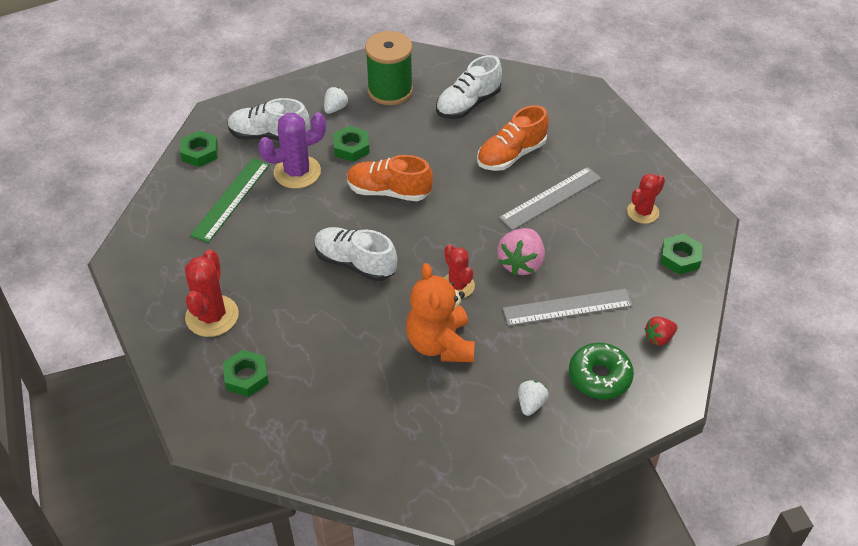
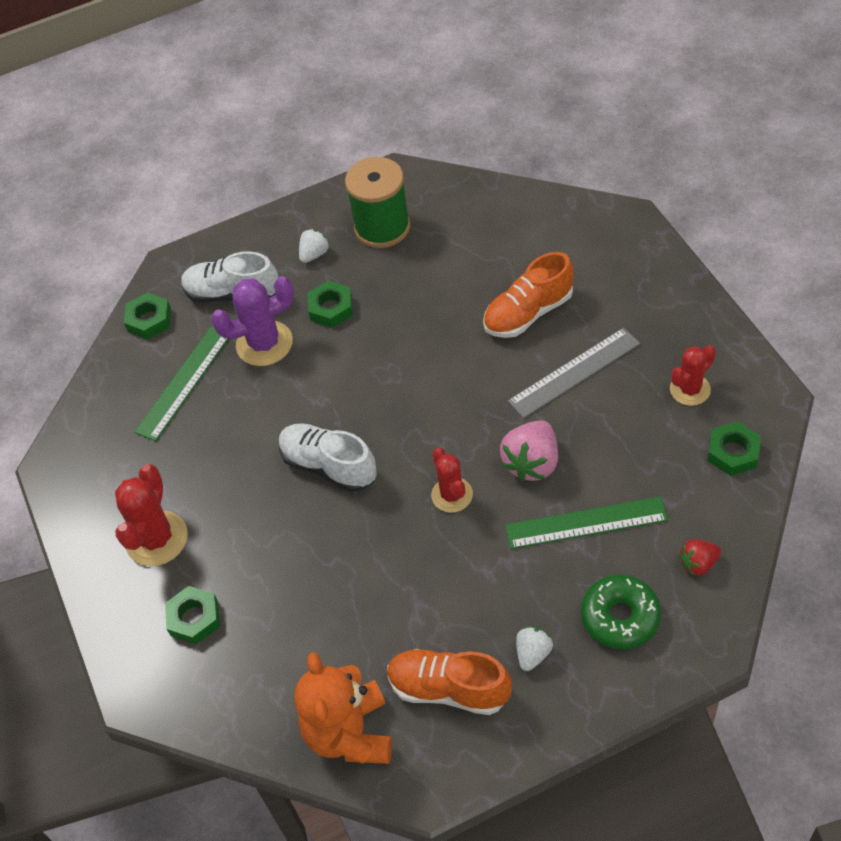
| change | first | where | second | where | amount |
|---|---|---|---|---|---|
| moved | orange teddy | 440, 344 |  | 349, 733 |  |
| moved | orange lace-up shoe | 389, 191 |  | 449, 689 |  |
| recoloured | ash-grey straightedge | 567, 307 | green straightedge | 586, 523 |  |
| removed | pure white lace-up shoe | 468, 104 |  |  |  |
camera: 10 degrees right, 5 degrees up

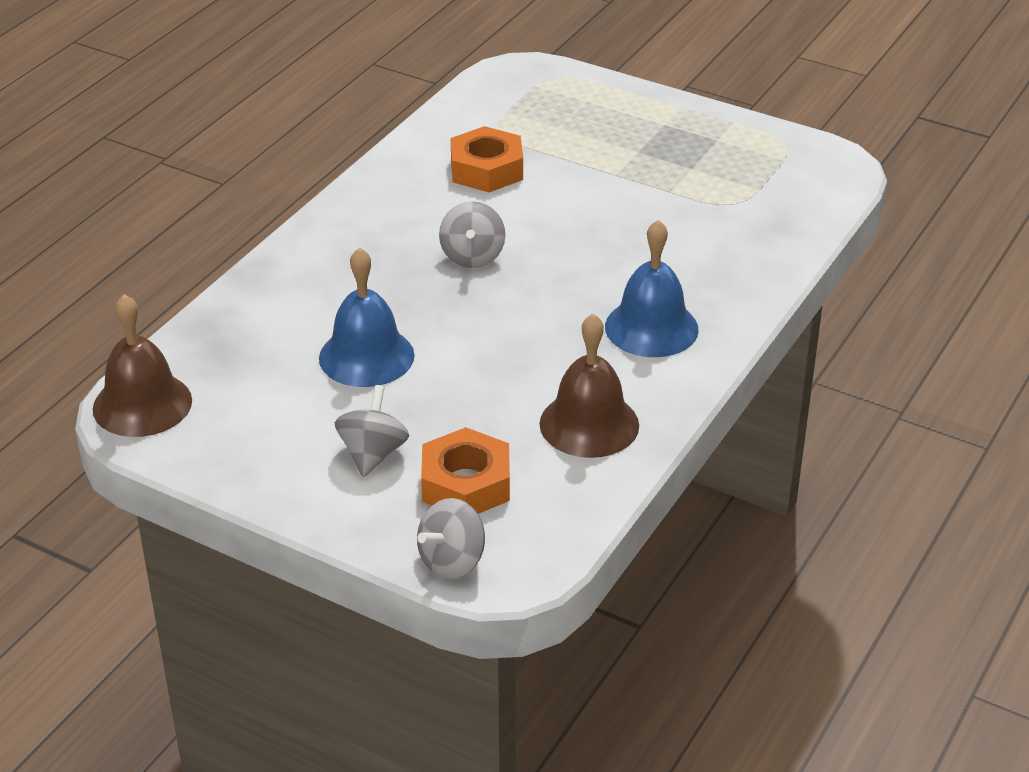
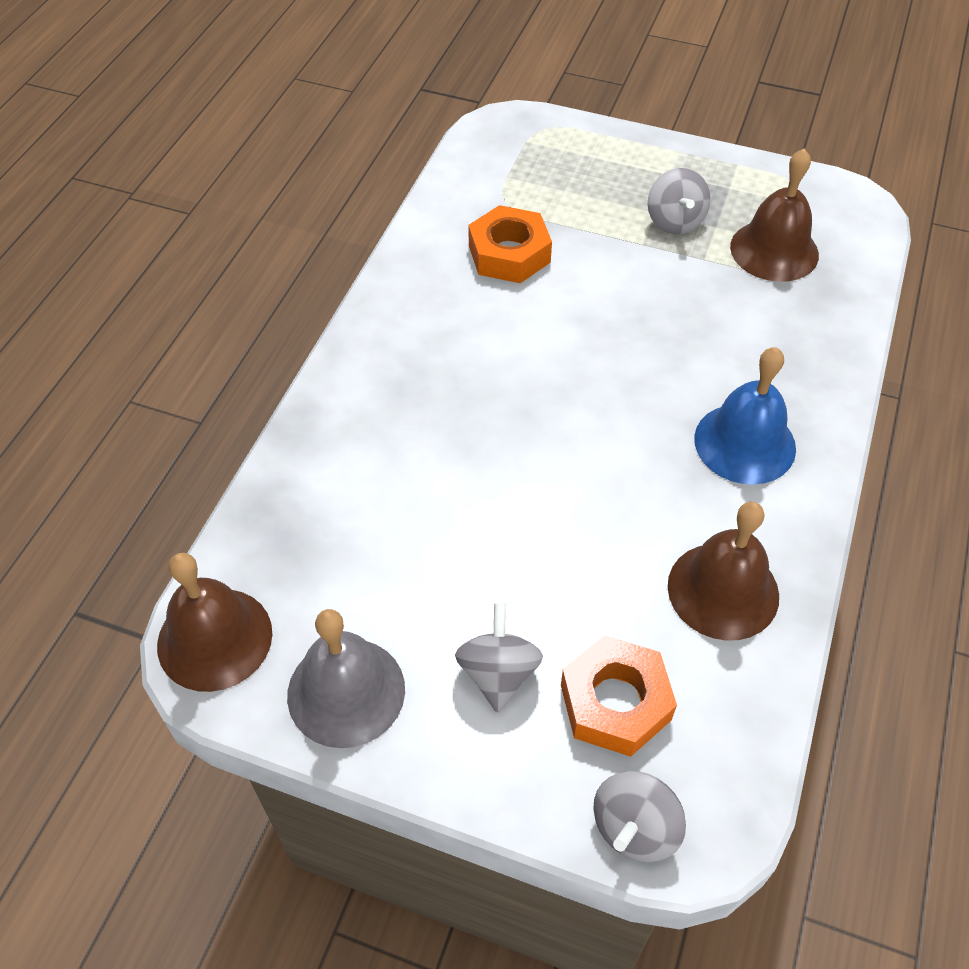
| change | first | where | second | where | amount |
|---|---|---|---|---|---|
| added |  |  | ash-grey bell | 346, 691 |  |
| moved | ash-grey whirligig | 472, 256 |  | 674, 221 |  |
| added |  |  | dark brown bell | 774, 250 |  |
| removed | royal blue bell | 366, 356 |  |  |  |
camera: 10 degrees left, 15 degrees up

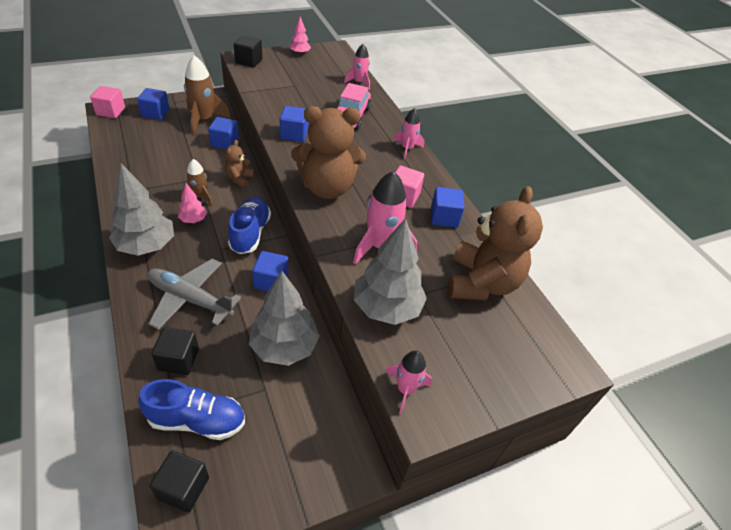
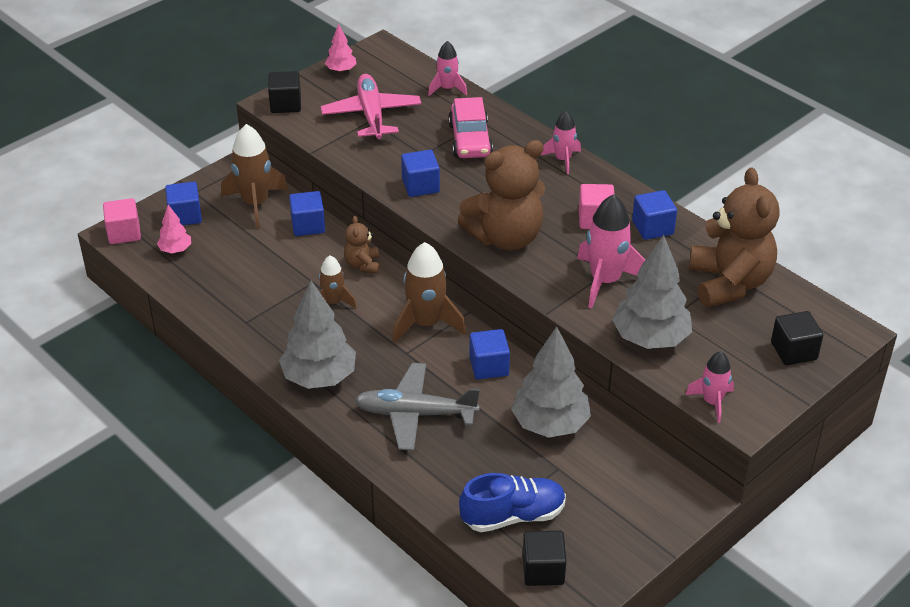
| change | first | where | second | where | amount |
|---|---|---|---|---|---|
| moved | pink toy tree | 193, 220 |  | 175, 250 |  |
| added |  |  | pink aeroplane | 371, 115 |  |
| replaced | royal blue lace-up shoe | 250, 233 | dark brown spaceship | 426, 324 |  |
| moved | black solid cube | 178, 359 |  | 793, 351 |  |
camera: 15 degrees left, 5 degrees down

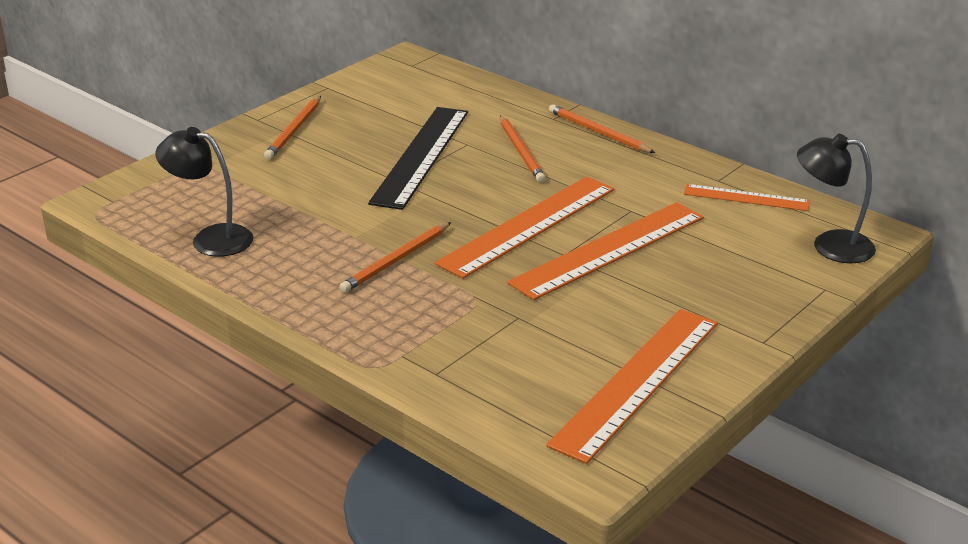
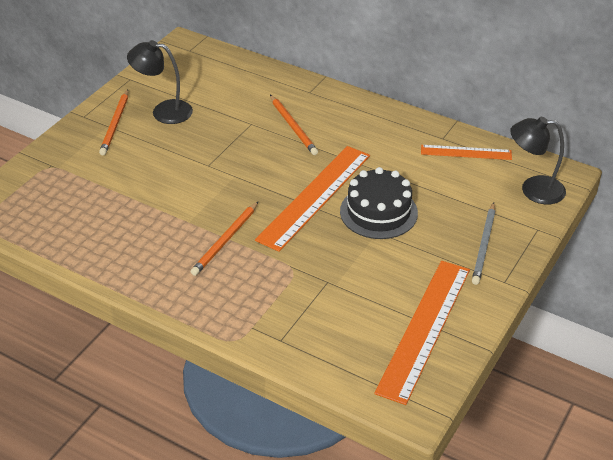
| change | first | where | second | where | amount |
|---|---|---|---|---|---|
| moved | black lamp | 211, 238 |  | 163, 111 |  |
| replaced | orange straightedge | 609, 250 | black cake | 378, 212 |  |
| added |  |  | ash-grey wooden pencil | 484, 245 |  |
| removed | black straightedge | 421, 156 |  |  |  |
| removed | orange wooden pencil | 598, 132 |  |  |  |
camera: 10 degrees left, 10 degrees up

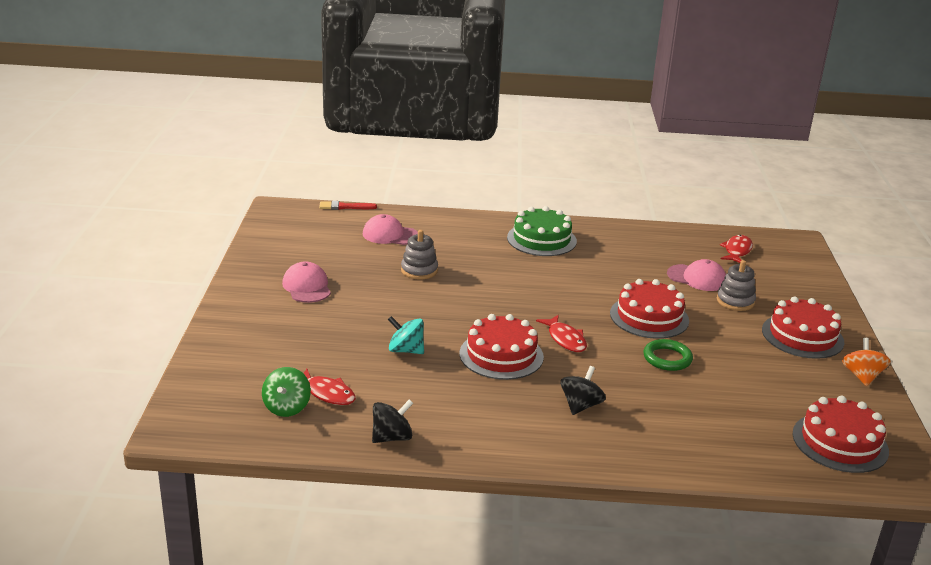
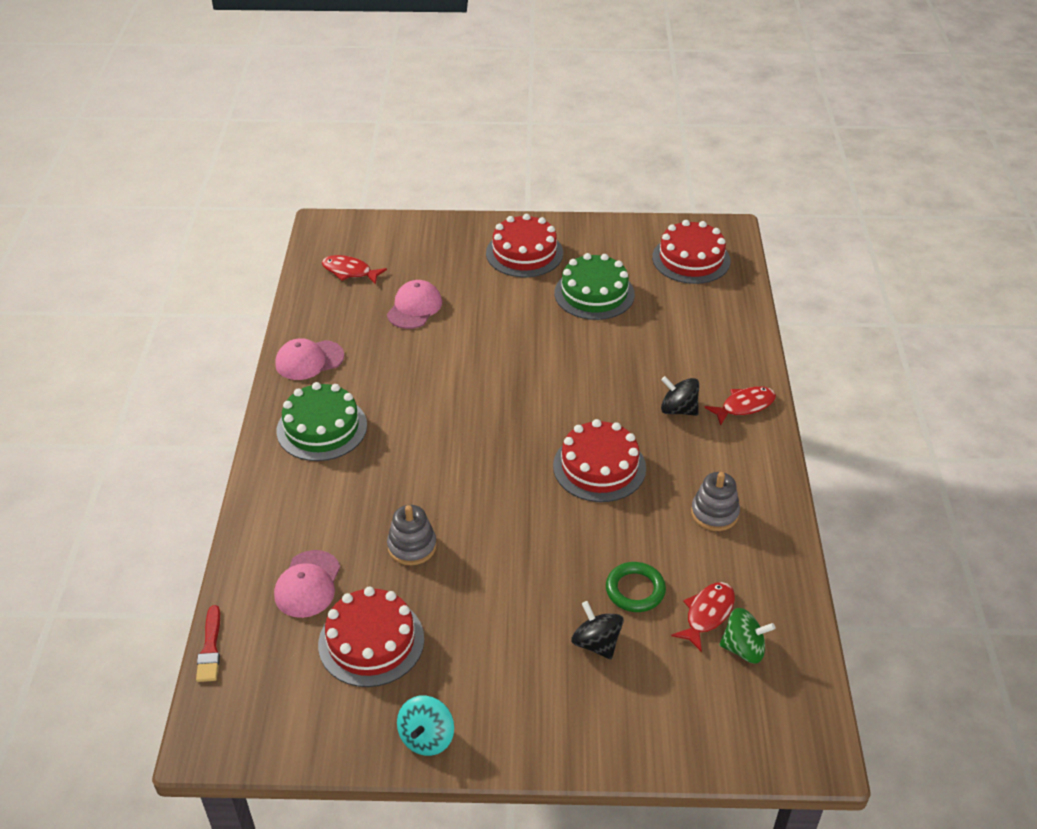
| change | first | where | second | where | amount |
|---|---|---|---|---|---|
| moved | pink cap | 307, 287 |  | 309, 360 |  |
| moved | scarlet cake | 649, 317 |  | 371, 641 |  |
| moved | turquoise whirligig | 406, 350 |  | 426, 738 |  |
| added |  |  | green cake | 594, 293 |  |
| moved | black whirligig | 392, 437 |  | 596, 643 |  |
| moved | green torus | 667, 358 |  | 635, 590 |  |
| moved | ash-grey stacking toy | 735, 301 |  | 714, 513 |  |
| moved | scarlet fish figure | 565, 339 |  | 744, 406 |  |
| removed | orange whirligig | 862, 376 |  |  |  |
camera: 90 degrees left, 15 degrees up

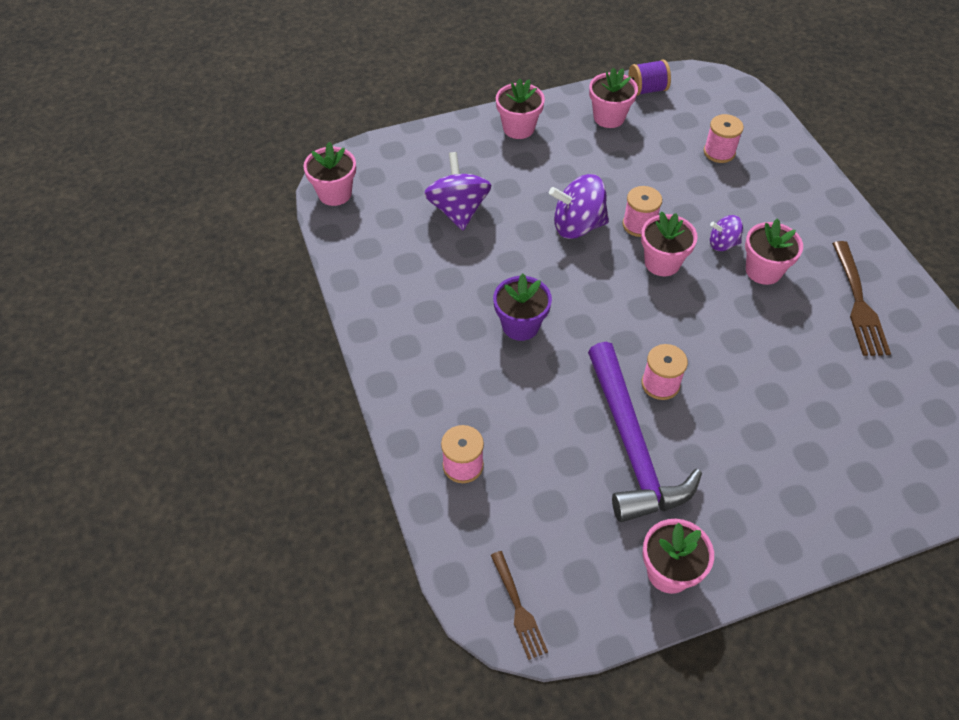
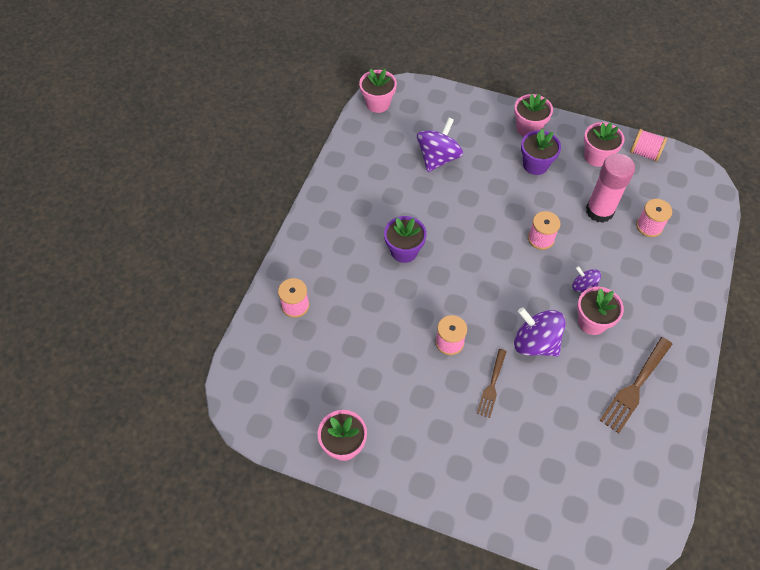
| change | first | where | second | where | amount |
|---|---|---|---|---|---|
| moved | dark brown fork | 518, 608 |  | 492, 385 |  |
| moved | violet whirligig | 577, 226 |  | 535, 343 |  |
| added |  |  | violet flower pot | 535, 165 |  |
| added |  |  | pink glue | 599, 211 |  |
| recoloured | violet bobbin | 647, 90 | pink bobbin | 644, 153 |  |
| removed | violet carpenter's hammer | 631, 446 |  |  |  |
| removed | pink flower pot | 662, 262 |  |  |  |
camera: 40 degrees right, 5 degrees up

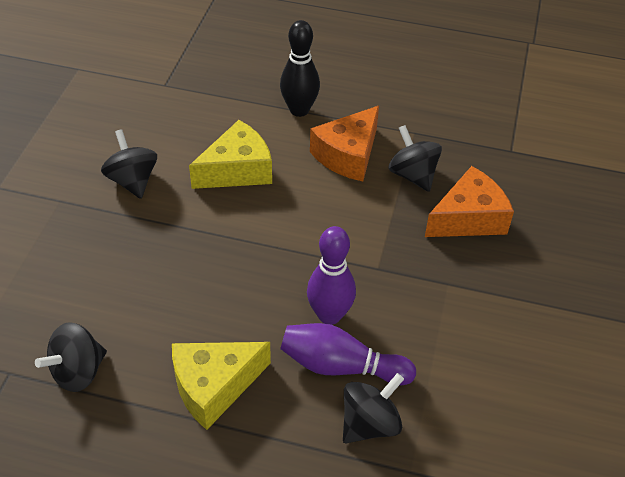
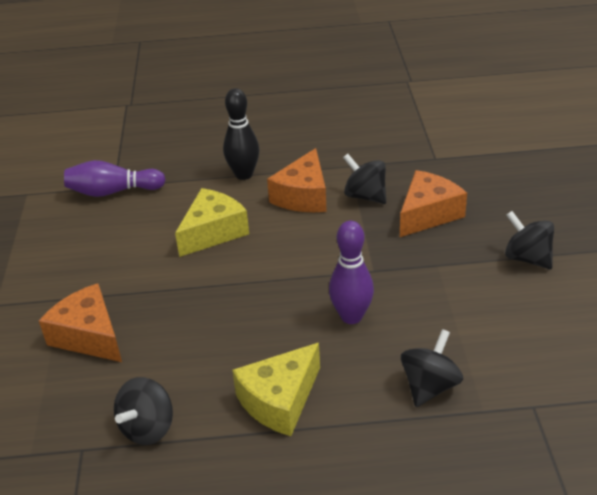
| change | first | where | second | where | amount |
|---|---|---|---|---|---|
| added |  |  | orange cheese | 89, 336 |  |
| moved | violet tenpin | 341, 366 |  | 113, 191 |  |
| moved | black whirligig | 132, 181 |  | 527, 258 |  |
camera: 15 degrees left, 10 degrees down

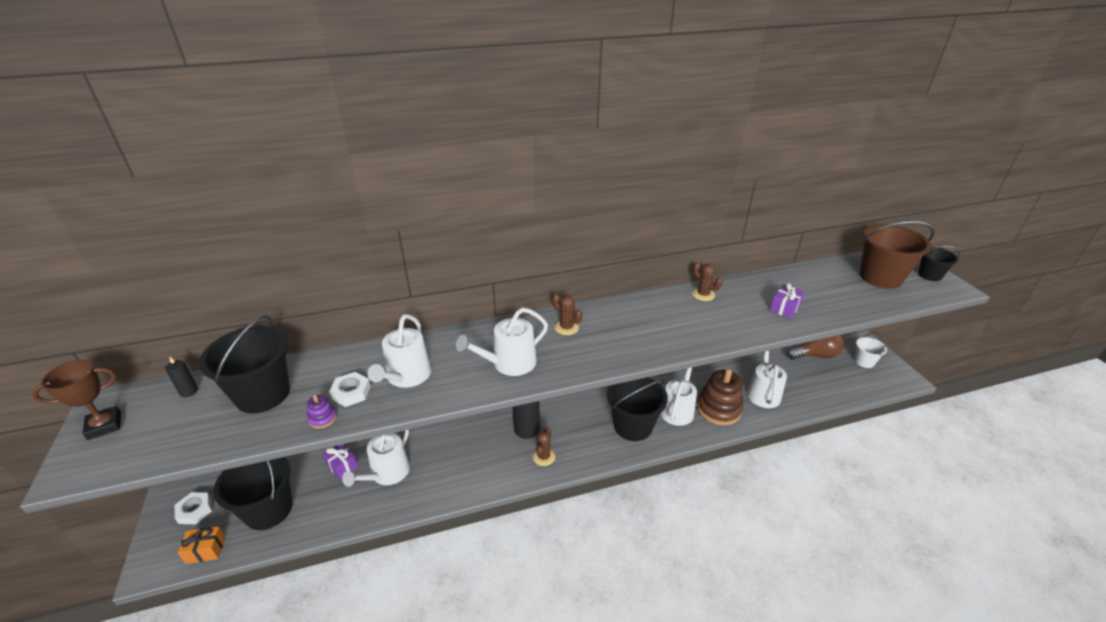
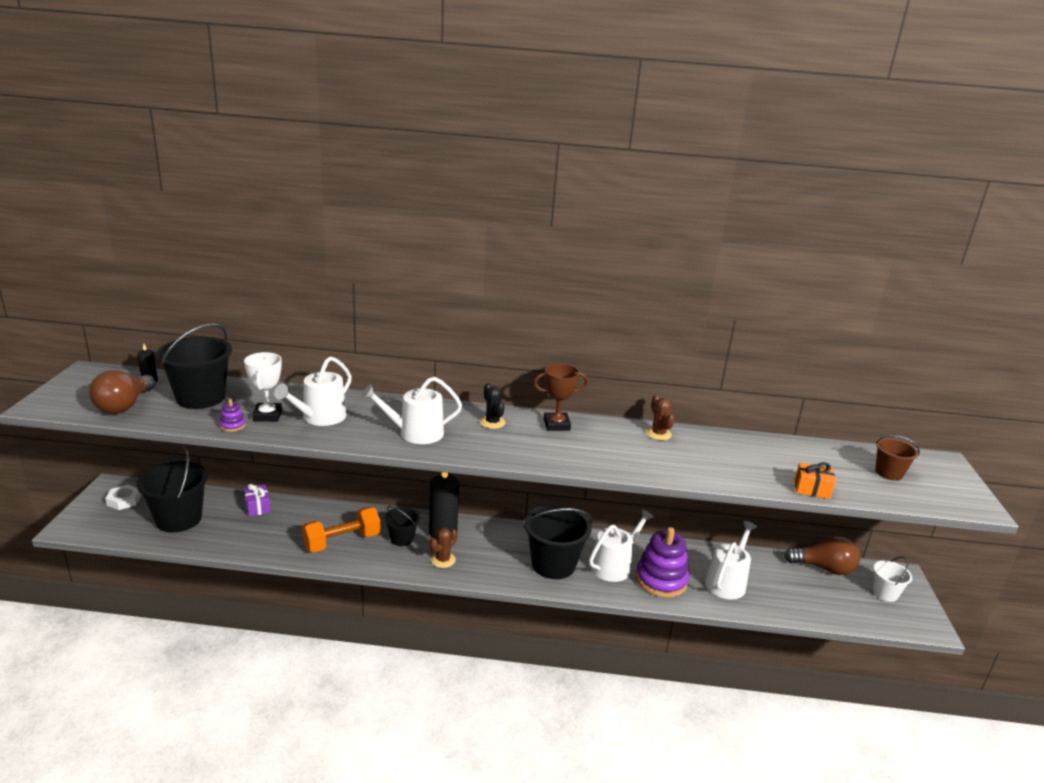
| change | first | where | second | where | amount |
|---|---|---|---|---|---|
| added |  |  | dark brown lightbulb | 124, 406 |  |
| replaced | pure white hexagon nut | 351, 392 | pure white award cup | 267, 415 |  |
| added |  |  | orange free weight | 342, 541 |  |
| moved | black sand bucket | 929, 275 |  | 402, 538 |  |
| recoloured | dark brown cactus | 566, 327 | black cactus | 492, 422 |  |
| moved | dark brown award cup | 104, 425 |  | 556, 425 |  |
| recoloured | dark brown stacking toy | 718, 409 | violet stacking toy | 661, 580 |  |
| moved | orange gift | 205, 550 |  | 812, 489 |  |
| resized | dark brown sand bucket | 880, 277 |  | 889, 473 | x0.54 |
| removed | pure white watering pot | 387, 473 |  |  |  |
| removed | violet gift | 784, 308 |  |  |  |
camera: 20 degrees right, 10 degrees down

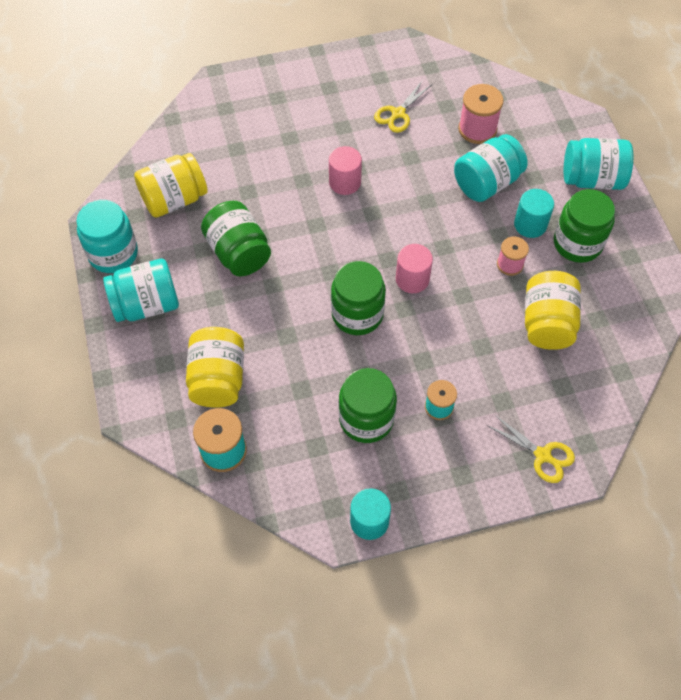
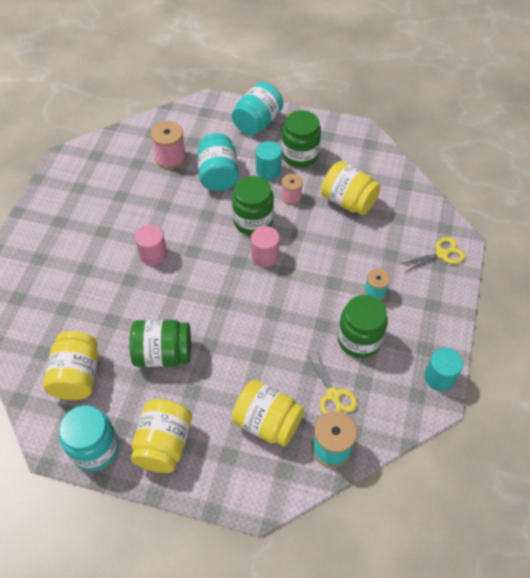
| change | first | where | second | where | amount |
|---|---|---|---|---|---|
| recoloured | turquoise preserve jar | 146, 304 | yellow preserve jar | 164, 444 |  |
| moved | green preserve jar | 357, 314 |  | 253, 221 |  |
| moved | yellow shears | 398, 113 |  | 333, 395 |  |
camera: 60 degrees left, 5 degrees down

